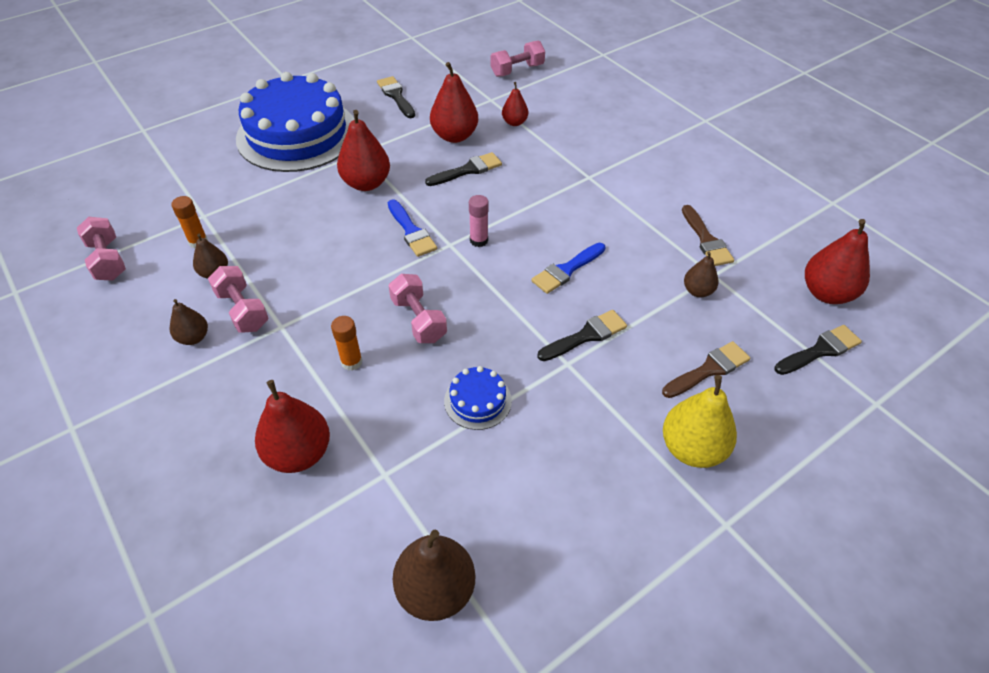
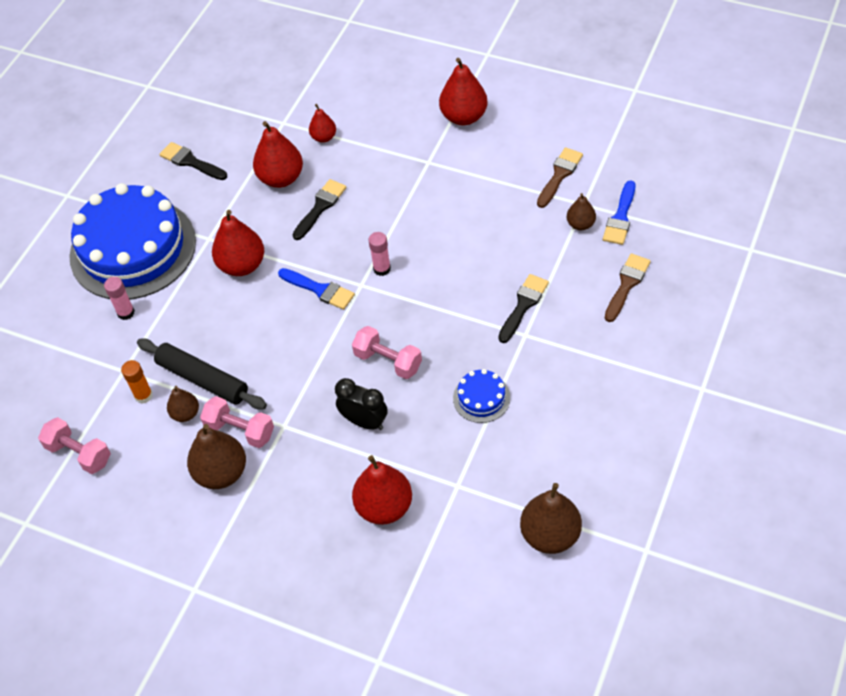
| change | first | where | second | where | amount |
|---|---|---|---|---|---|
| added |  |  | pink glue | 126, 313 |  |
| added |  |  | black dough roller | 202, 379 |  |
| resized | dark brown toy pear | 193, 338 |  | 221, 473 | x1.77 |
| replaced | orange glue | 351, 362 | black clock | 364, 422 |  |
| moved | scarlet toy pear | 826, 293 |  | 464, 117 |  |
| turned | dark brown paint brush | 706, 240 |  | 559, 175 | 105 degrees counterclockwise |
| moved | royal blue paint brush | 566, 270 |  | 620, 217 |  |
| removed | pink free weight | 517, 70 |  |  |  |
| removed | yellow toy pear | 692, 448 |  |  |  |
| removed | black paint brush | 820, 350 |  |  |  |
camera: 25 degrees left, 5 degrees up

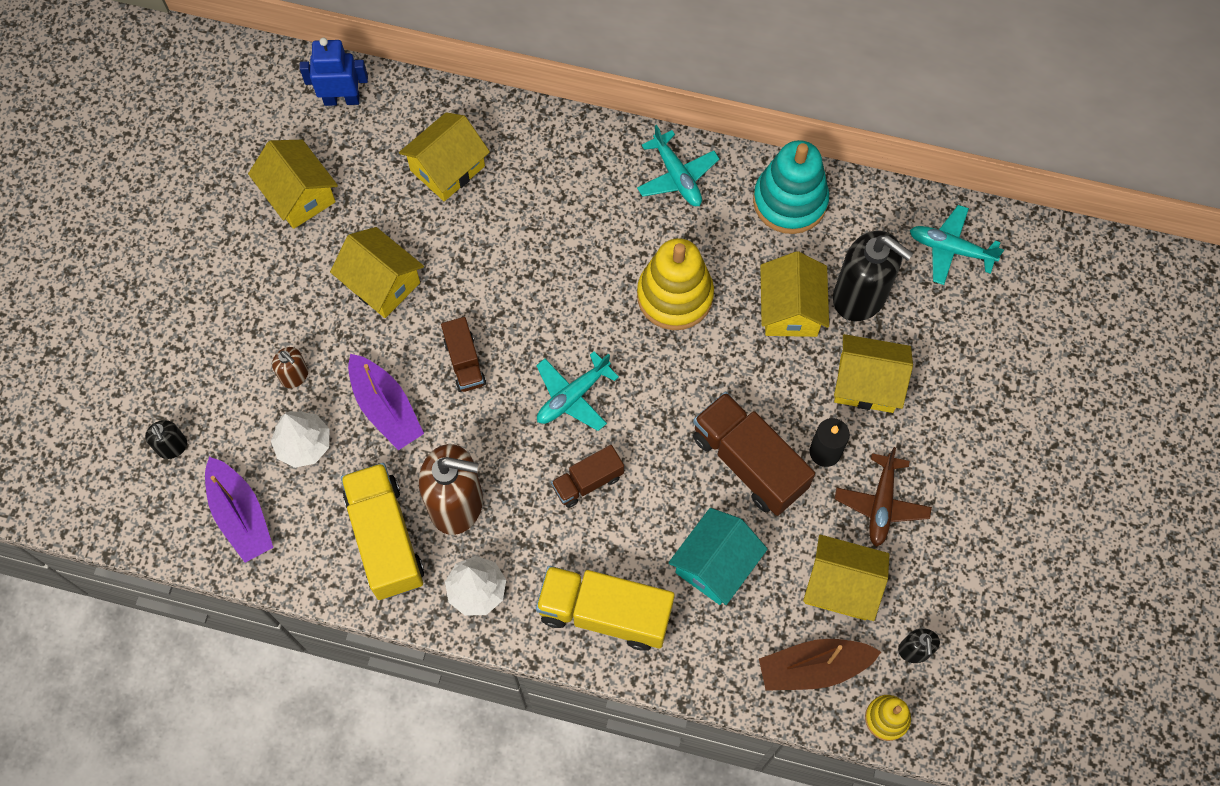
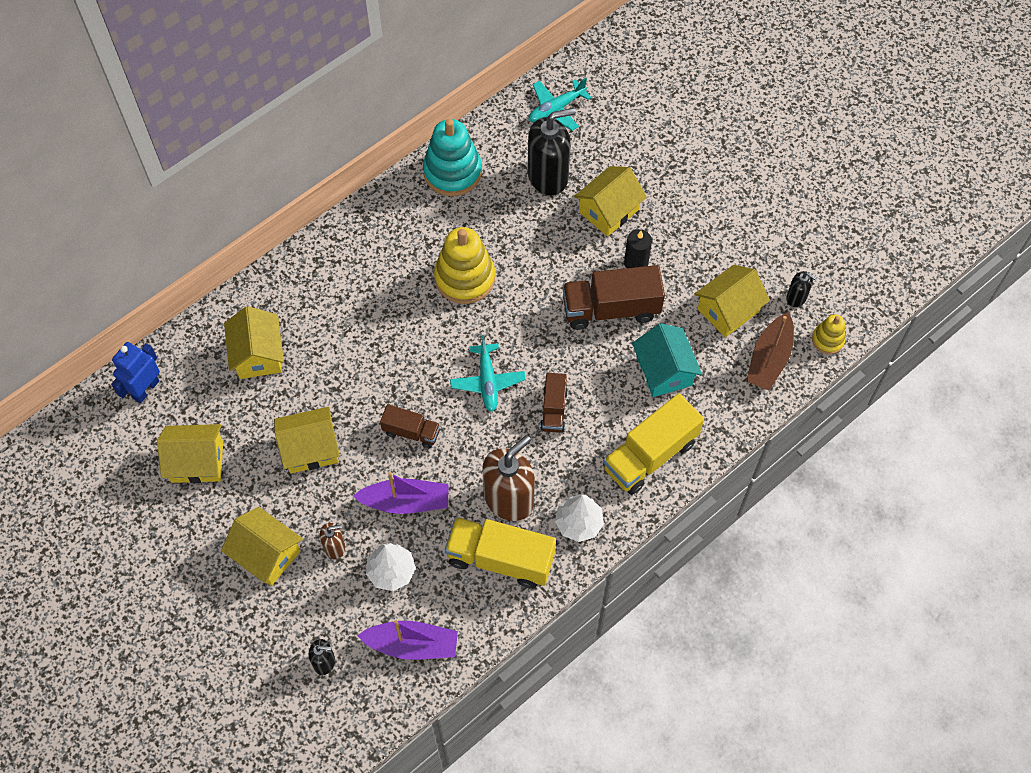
| change | first | where | second | where | amount |
|---|---|---|---|---|---|
| moved | yellow cottage | 790, 309 |  | 266, 554 |  |
| removed | turquoise aeroplane | 677, 176 |  |  |  |
| removed | dark brown aeroplane | 881, 504 |  |  |  |
camera: 55 degrees left, 5 degrees down

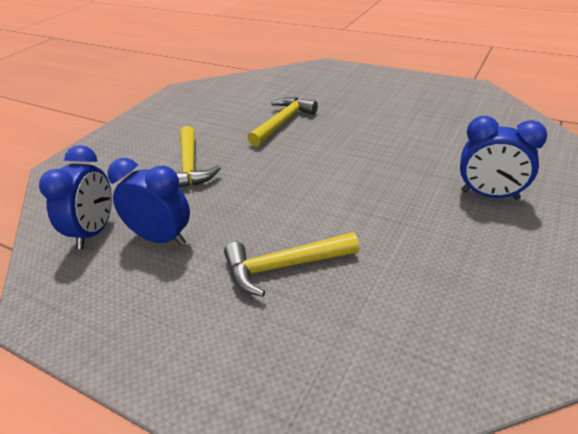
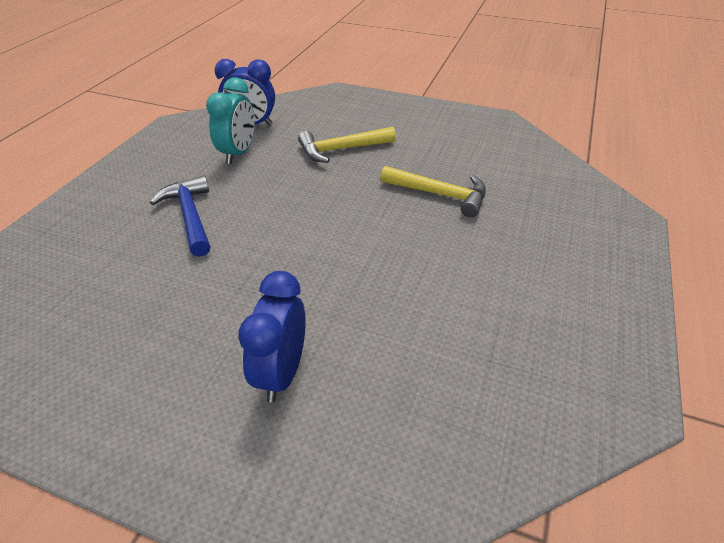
| change | first | where | second | where | amount |
|---|---|---|---|---|---|
| recoloured | yellow carpenter's hammer | 284, 266 | royal blue carpenter's hammer | 190, 216 |  |
| recoloured | royal blue clock | 161, 238 | turquoise clock | 238, 153 |  |
camera: 80 degrees right, 5 degrees up

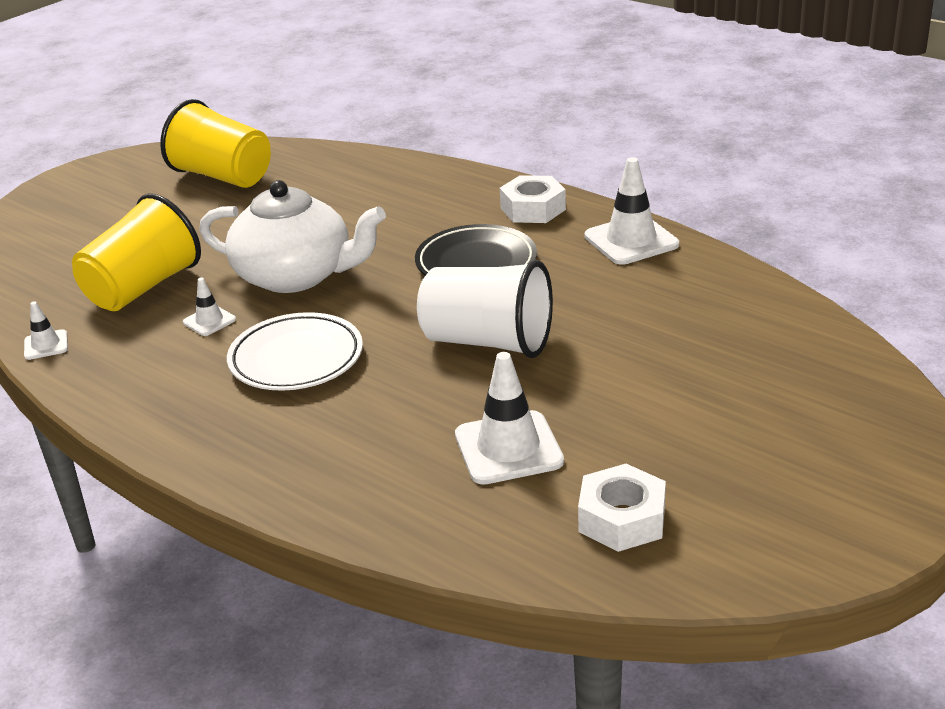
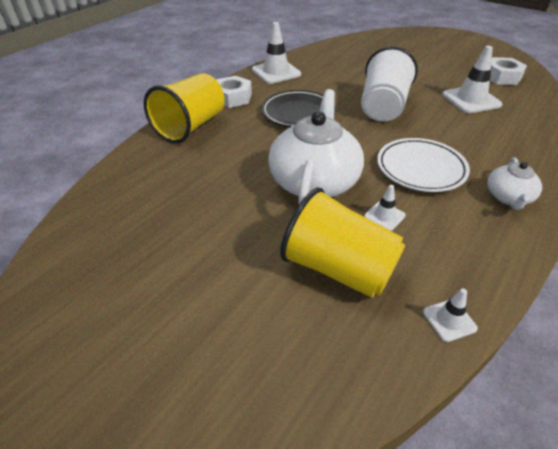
| change | first | where | second | where | amount |
|---|---|---|---|---|---|
| moved | yellow cup | 223, 177 |  | 191, 126 |  |
| added |  |  | pure white china teapot | 508, 197 |  |
camera: 95 degrees left, 10 degrees up

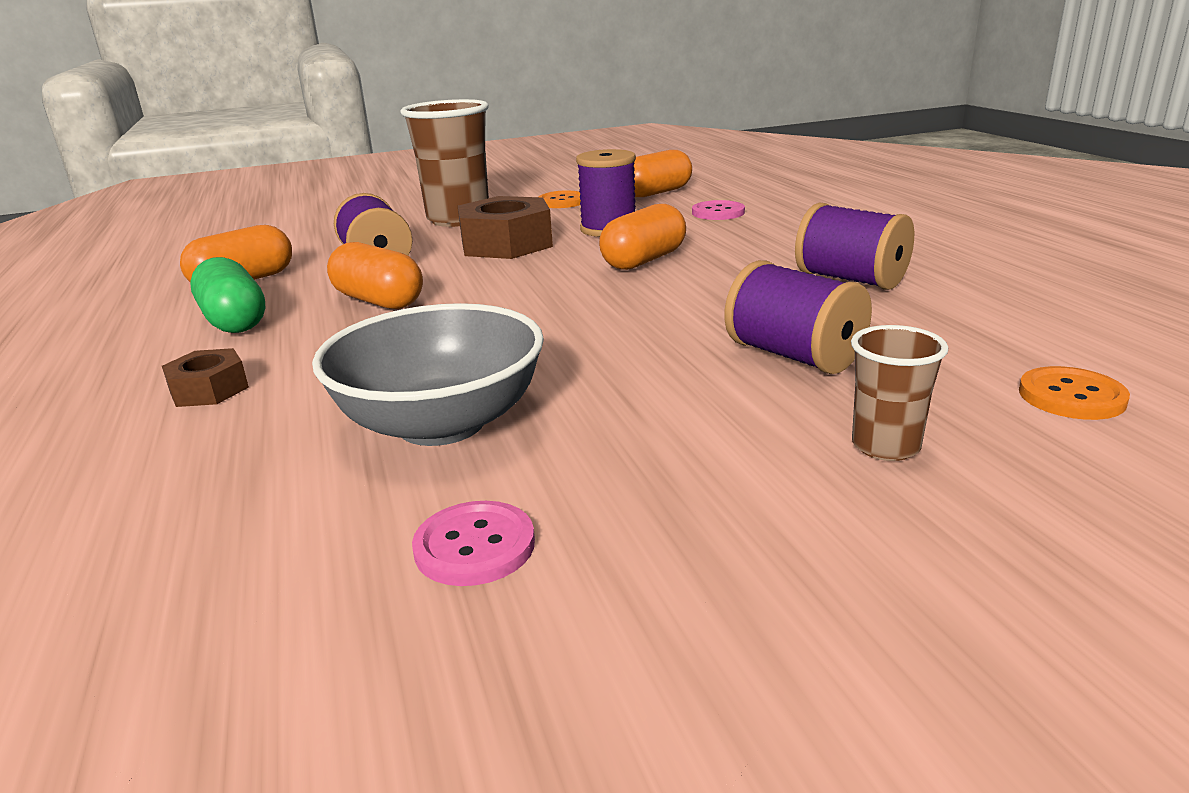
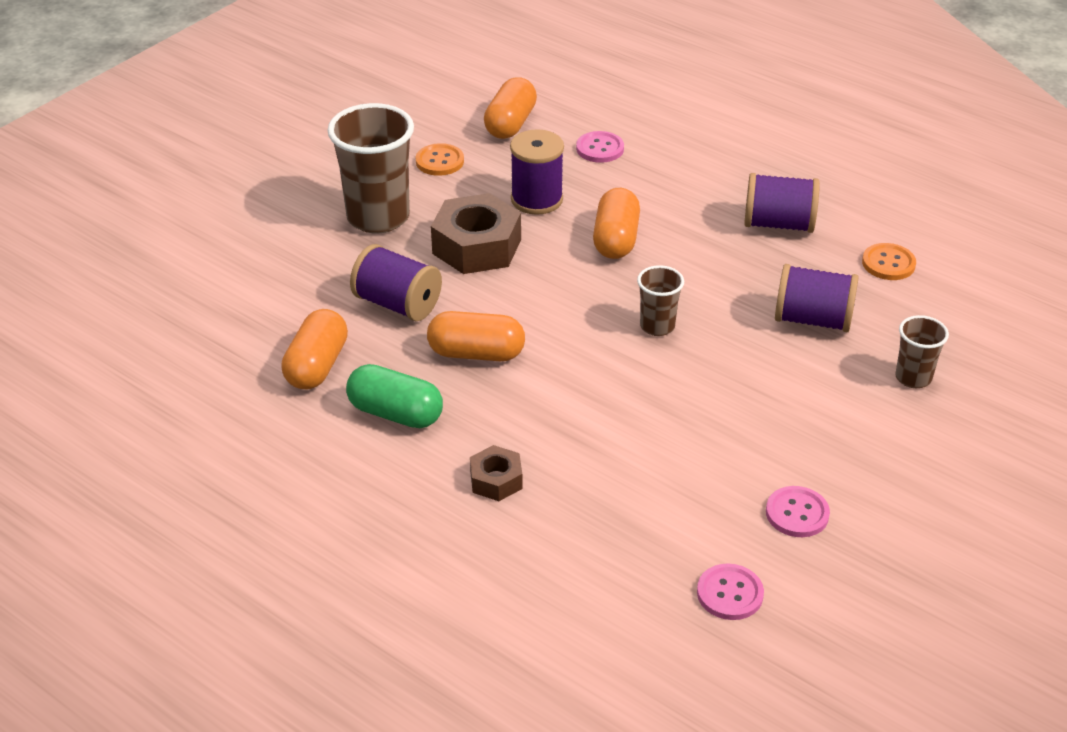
| change | first | where | second | where | amount |
|---|---|---|---|---|---|
| added |  |  | dark brown cup | 657, 326 |  |
| added |  |  | pink shirt button | 730, 593 |  |
| moved | orange shirt button | 1071, 396 |  | 888, 263 |  |
| removed | ash-grey serving bowl | 441, 424 |  |  |  |
camera: 35 degrees left, 15 degrees up

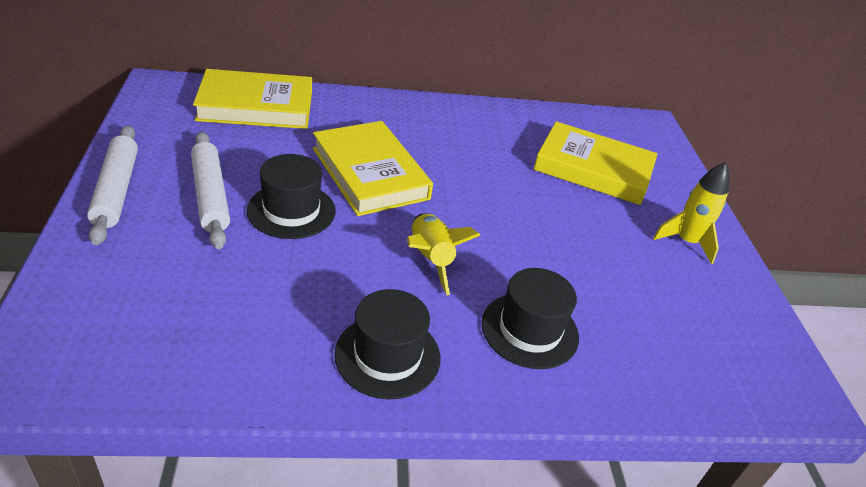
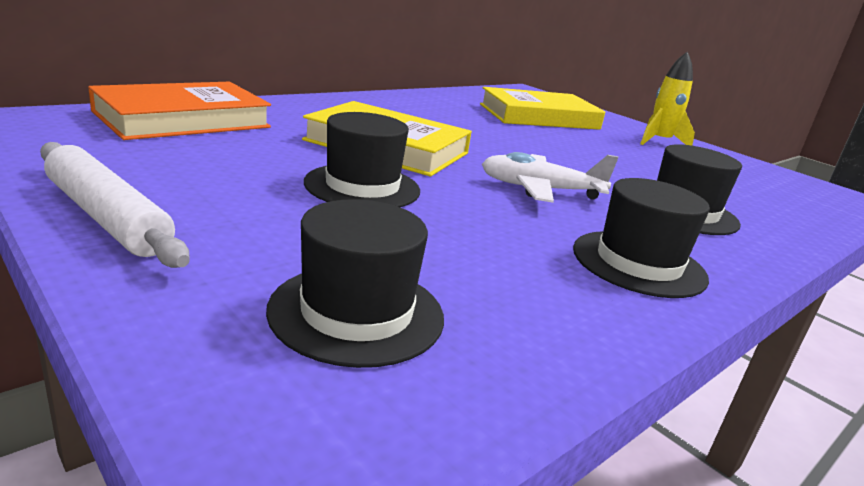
| change | first | where | second | where | amount |
|---|---|---|---|---|---|
| recoloured | yellow hardcover | 256, 106 | orange hardcover | 183, 119 |  |
| added |  |  | black hat | 357, 313 |  |
| replaced | yellow spaceship | 430, 259 | pure white aeroplane | 540, 190 |  |
| removed | pure white dough roller | 210, 196 |  |  |  |
camera: 35 degrees left, 15 degrees down

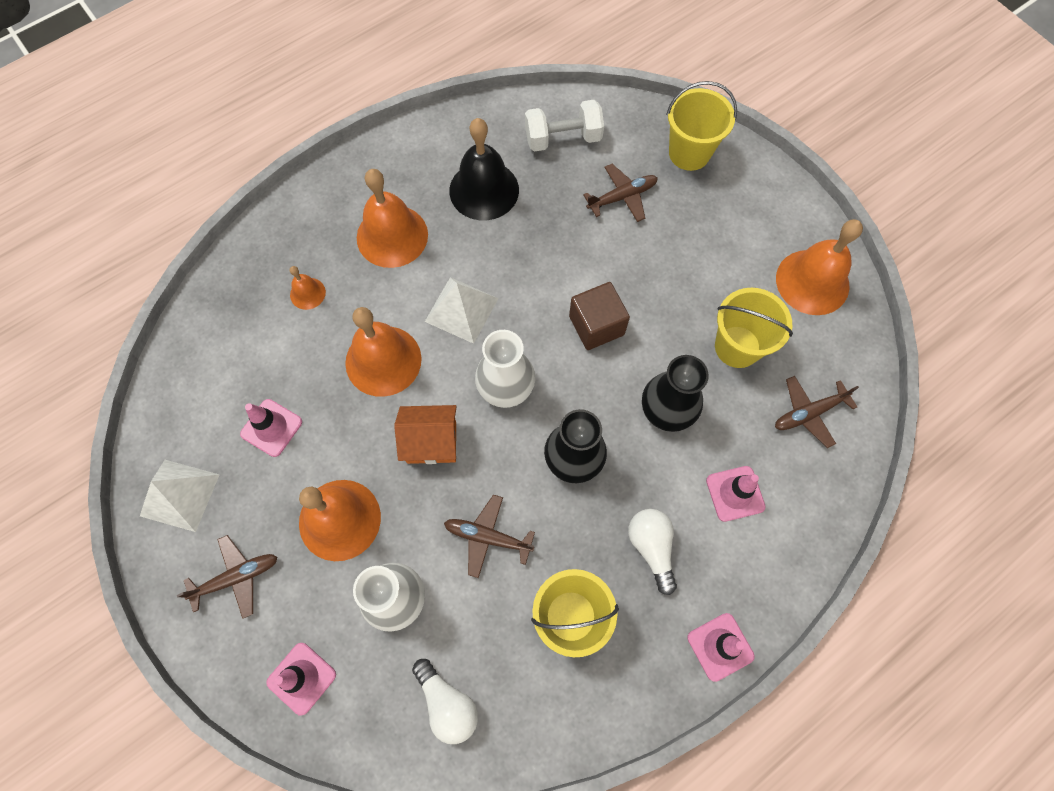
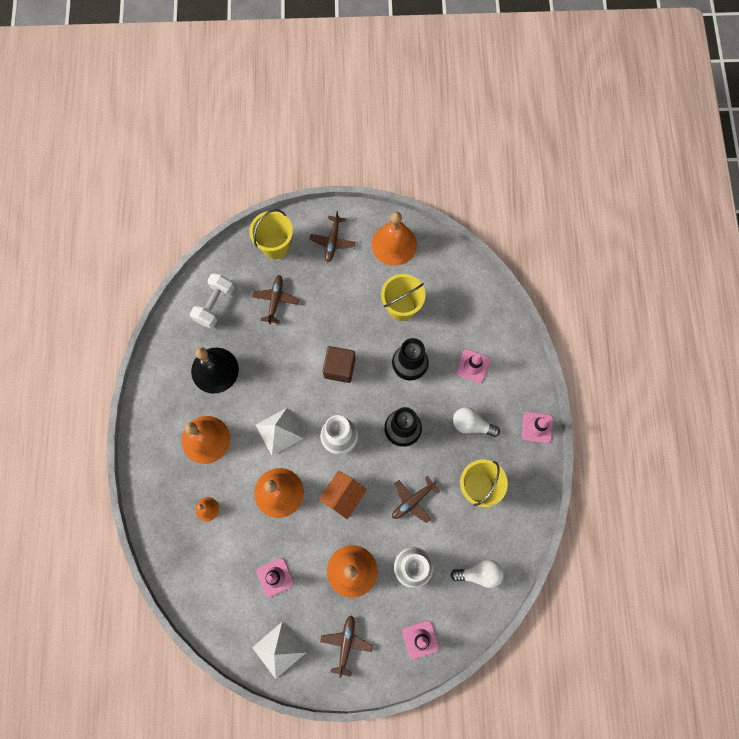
| change | first | where | second | where | amount |
|---|---|---|---|---|---|
| moved | dark brown aeroplane | 809, 413 |  | 333, 241 |  |
camera: 55 degrees left, 5 degrees up

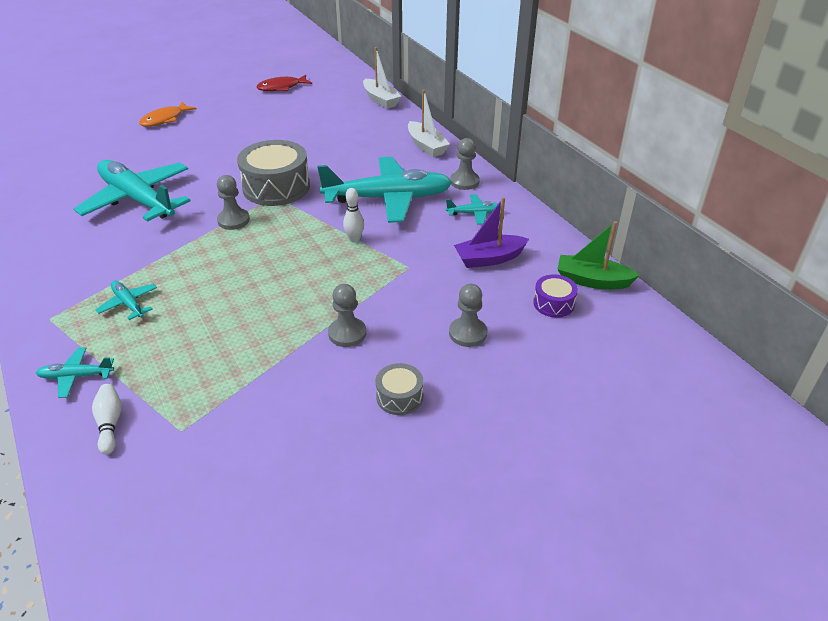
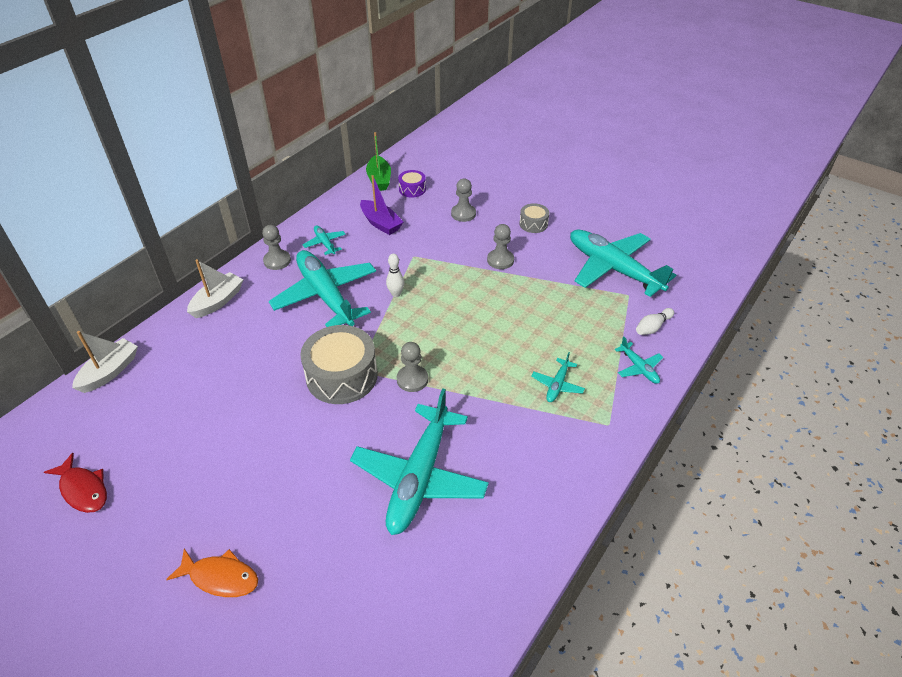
| change | first | where | second | where | amount |
|---|---|---|---|---|---|
| added |  |  | turquoise aeroplane | 613, 269 |  |
camera: 115 degrees left, 5 degrees up

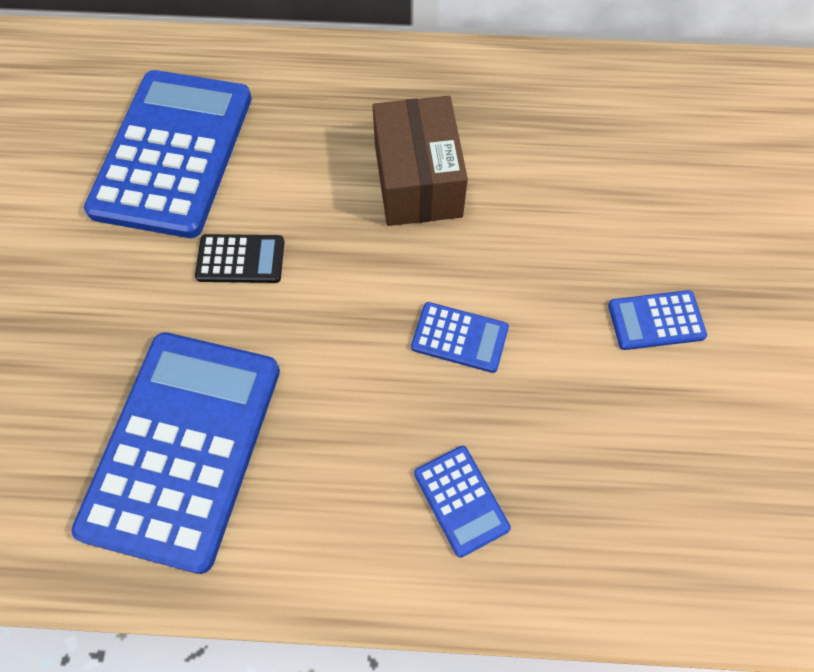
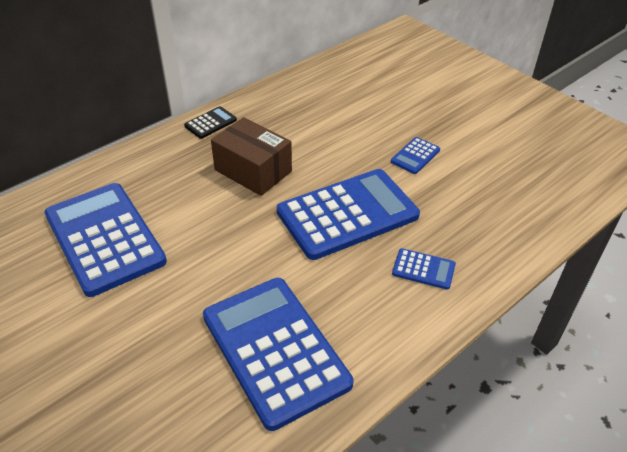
| change | first | where | second | where | amount |
|---|---|---|---|---|---|
| moved | black adding machine | 240, 259 |  | 210, 123 |  |
| resized | royal blue adding machine | 459, 337 |  | 347, 214 | x2.34 |
camera: 45 degrees left, 20 degrees down

